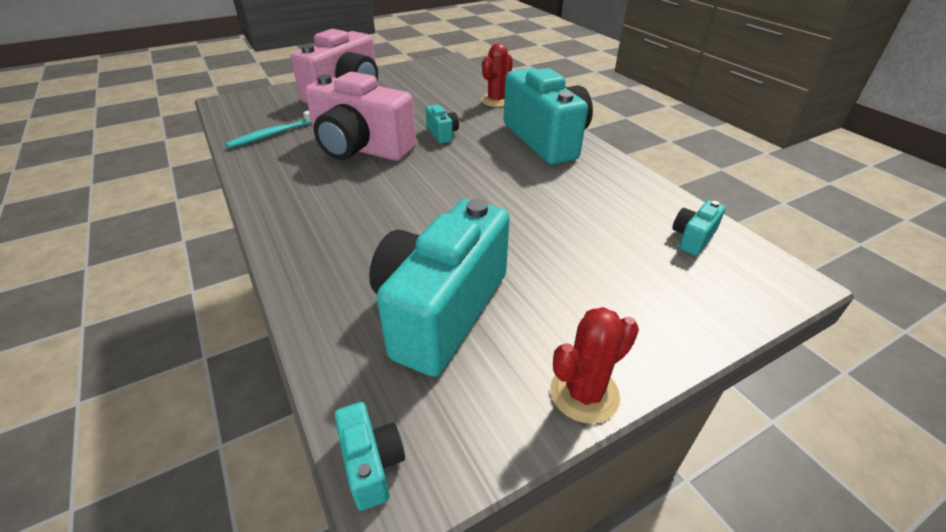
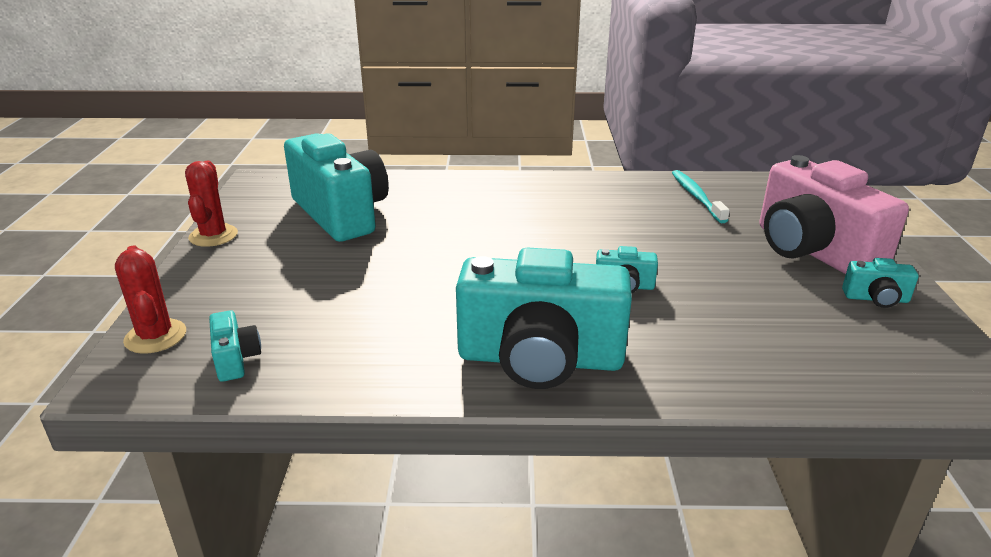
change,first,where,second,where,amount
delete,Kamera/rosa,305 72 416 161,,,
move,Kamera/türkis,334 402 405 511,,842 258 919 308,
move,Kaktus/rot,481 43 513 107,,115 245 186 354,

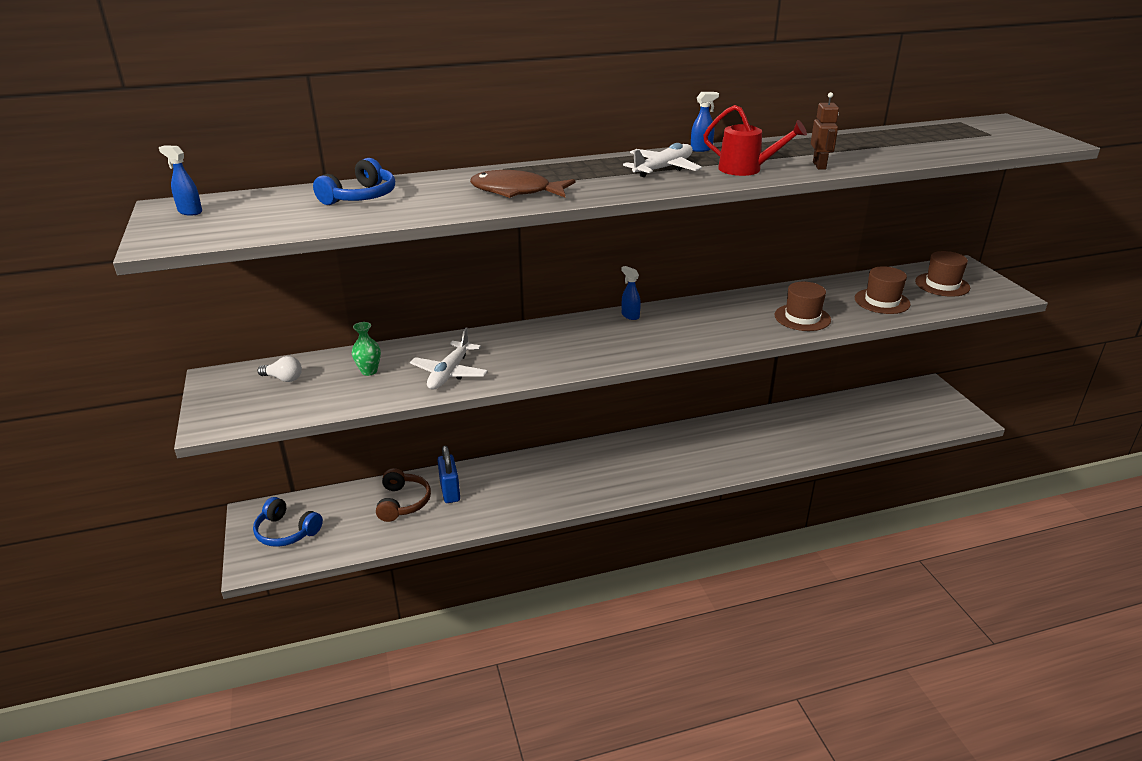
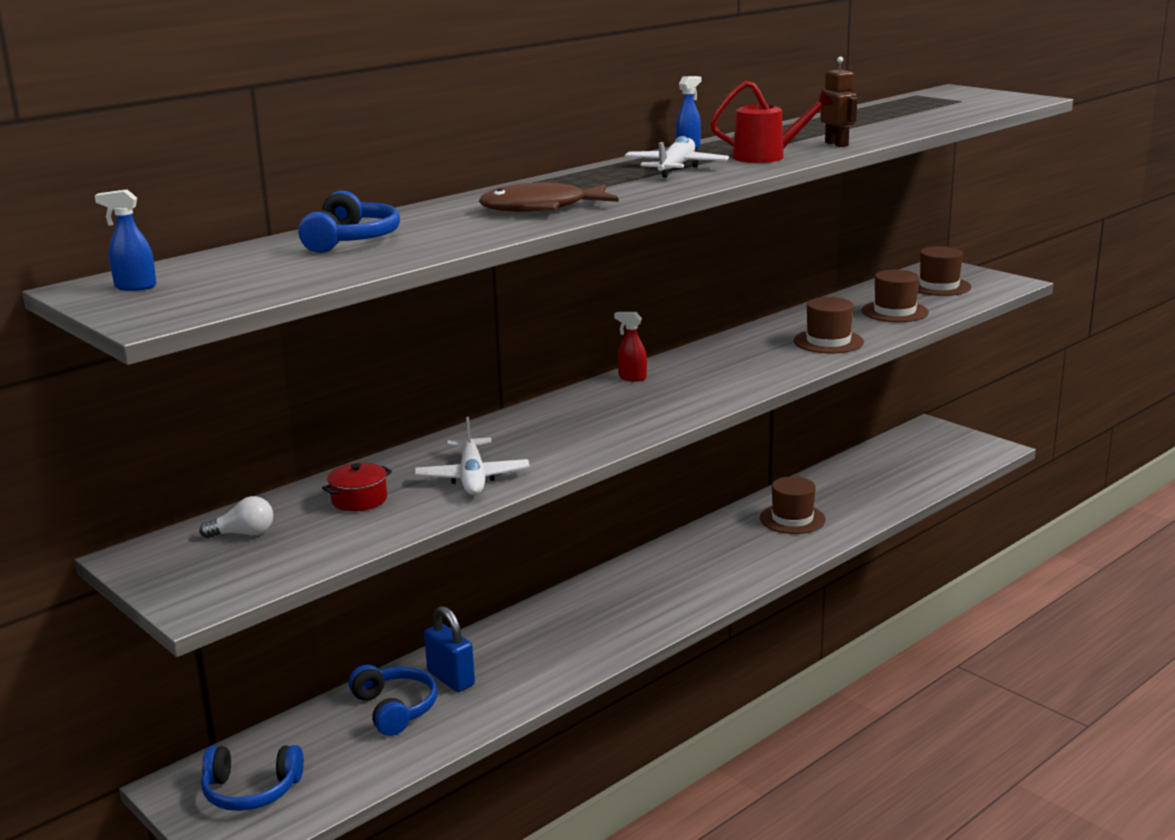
change,first,where,second,where,amount
replace,Vase/grün,352 322 381 376,Kochtopf/rot,322 463 392 511,
recolor,Kopfhörer/braun,376 468 431 522,Kopfhörer/blau,349 664 437 736,
recolor,Sprühflasche/blau,621 266 641 320,Sprühflasche/rot,614 312 647 381,
insert,,,Hut/braun,760 476 826 534,

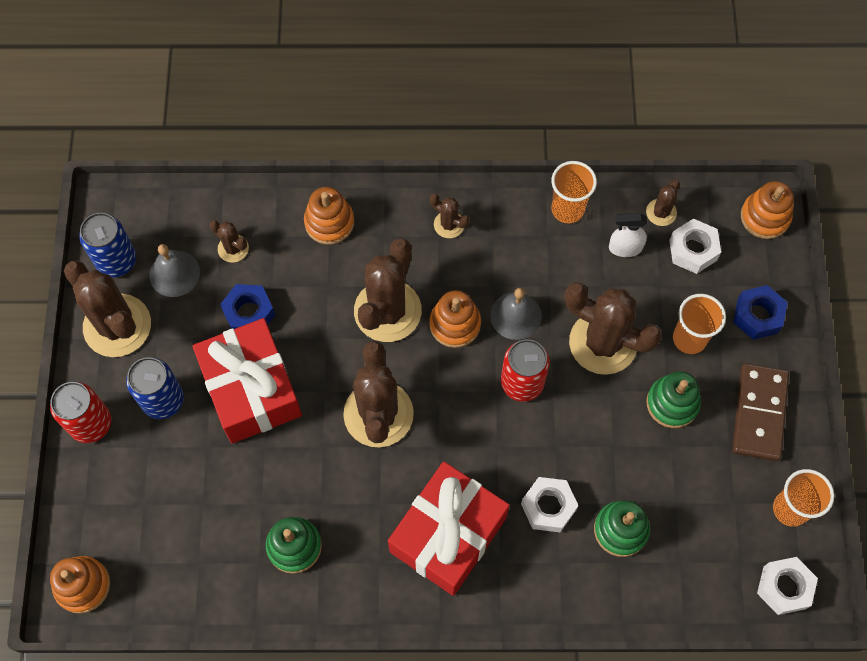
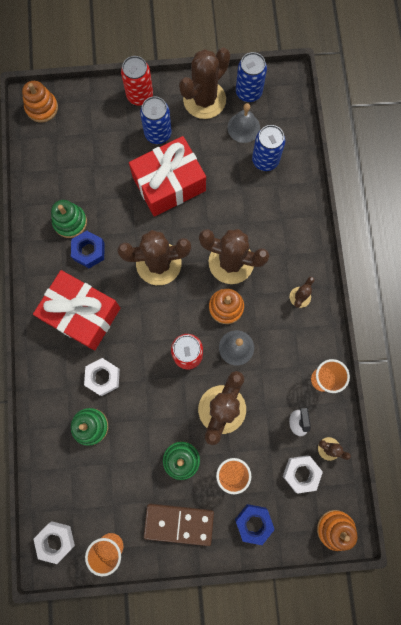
change,first,where,second,where,amount
replace,Kaktus/braun,210 220 249 262,Dose/blau,252 125 285 171,
move,Sechskantmutter/blau,220 284 275 329,,71 231 104 268,
delete,Stapelspielzeug/orange,304 187 354 245,,,

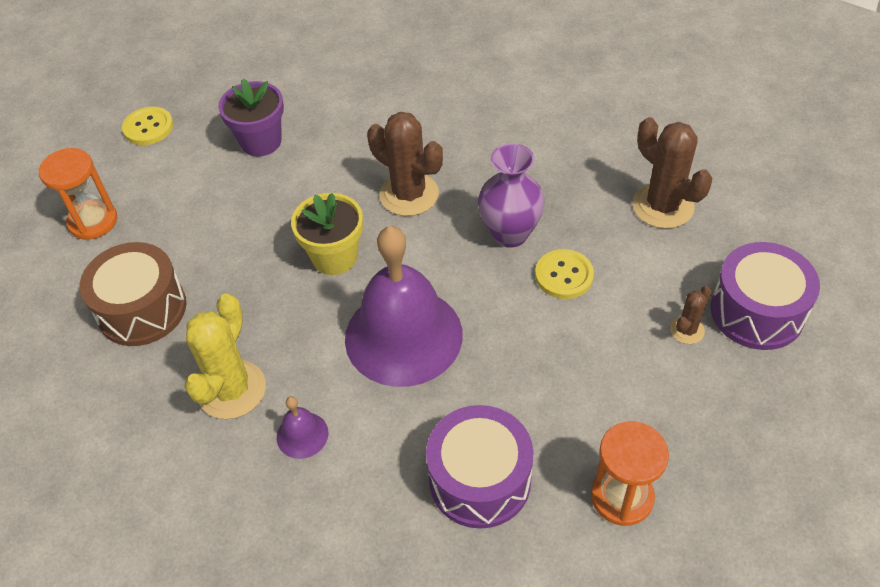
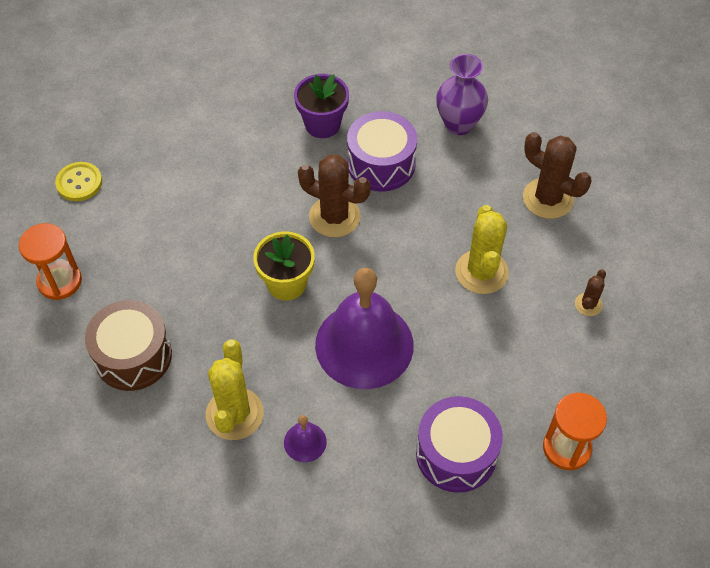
change,first,where,second,where,amount
move,Blumentopf/lila,218 78 284 157,,294 74 349 138,
move,Vase/lila,478 143 545 248,,436 54 488 135,
replace,Knopf/gelb,535 249 594 299,Kaktus/gelb,455 205 509 294,
move,Trommel/lila,711 242 820 350,,347 111 417 191,

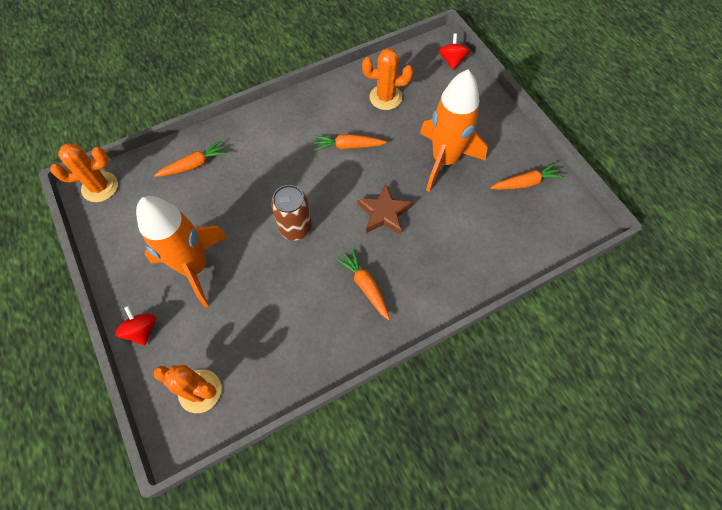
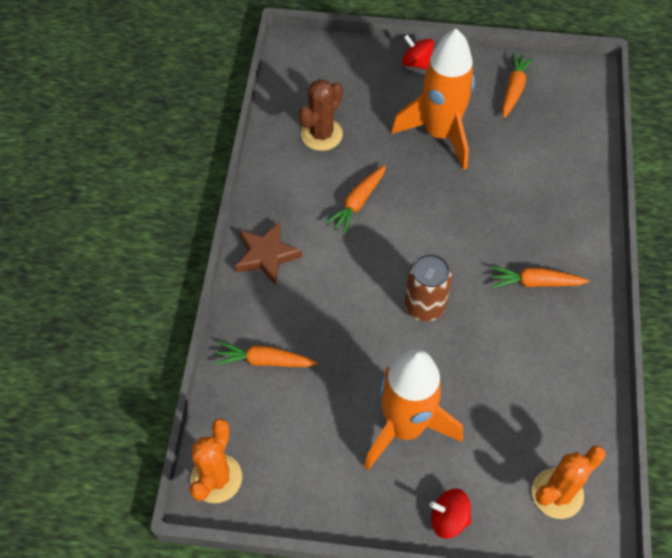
change,first,where,second,where,amount
rotate,Karotte/orange,154 140 228 177,,215 341 318 367,90 degrees counterclockwise
move,Stern/braun,357 184 413 235,,235 221 302 285,
recolor,Kaktus/orange,362 48 413 110,Kaktus/braun,298 79 343 151,
move,Kreisel/rot,439 33 470 70,,402 35 434 69,

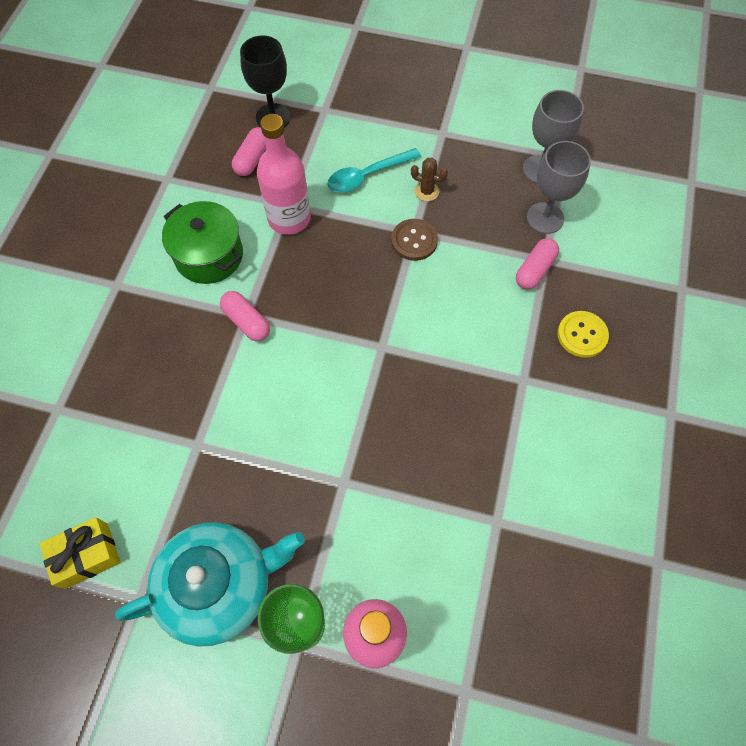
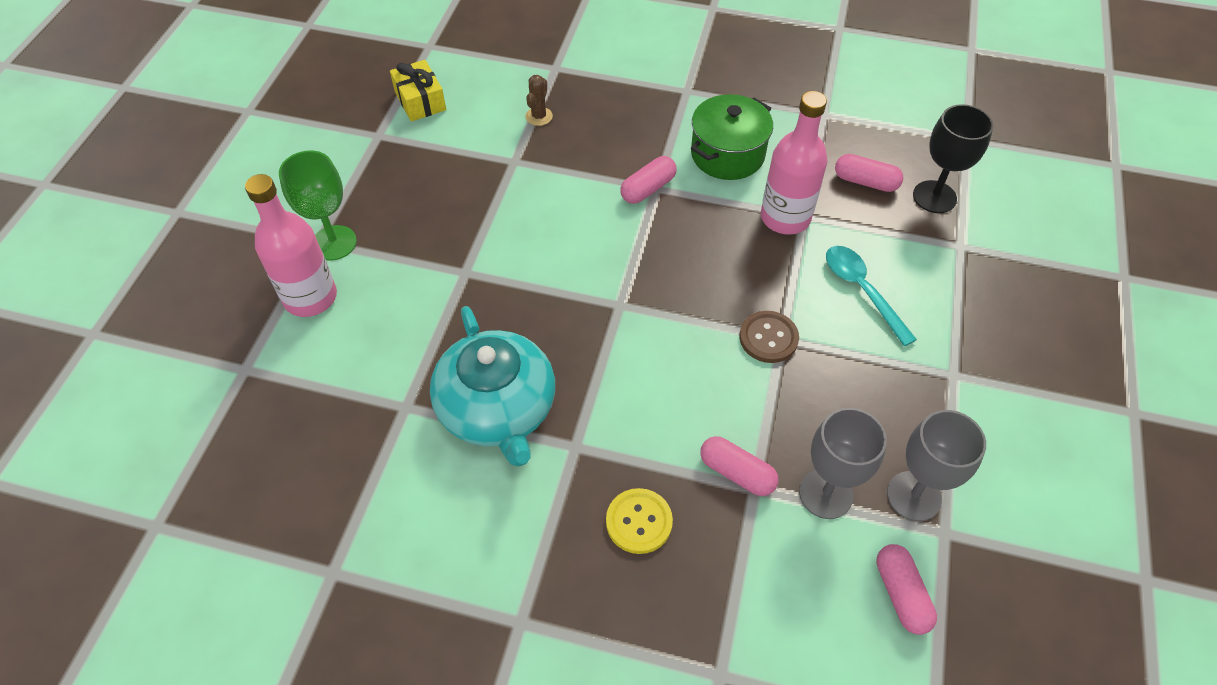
change,first,where,second,where,amount
move,Teekanne/türkis,115 522 305 647,,430 306 555 467,
move,Kaktus/braun,411 157 448 201,,526 75 553 126,
insert,,,Kapsel/rosa,876 544 937 635,

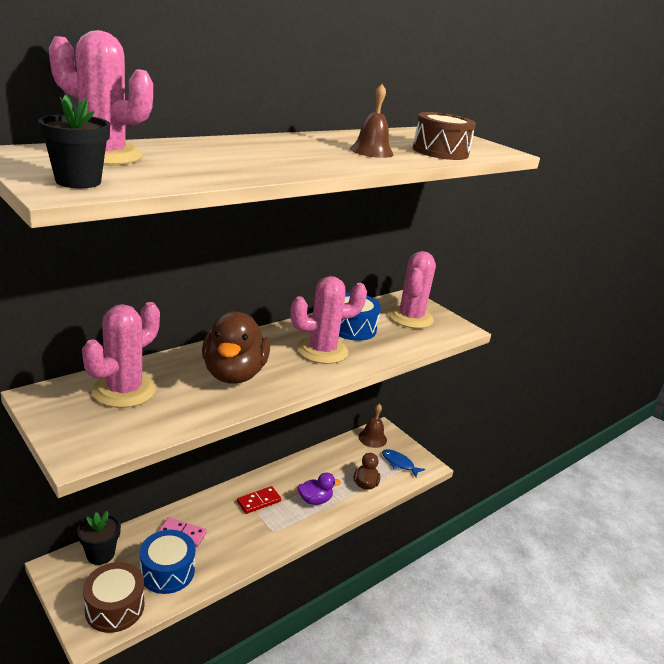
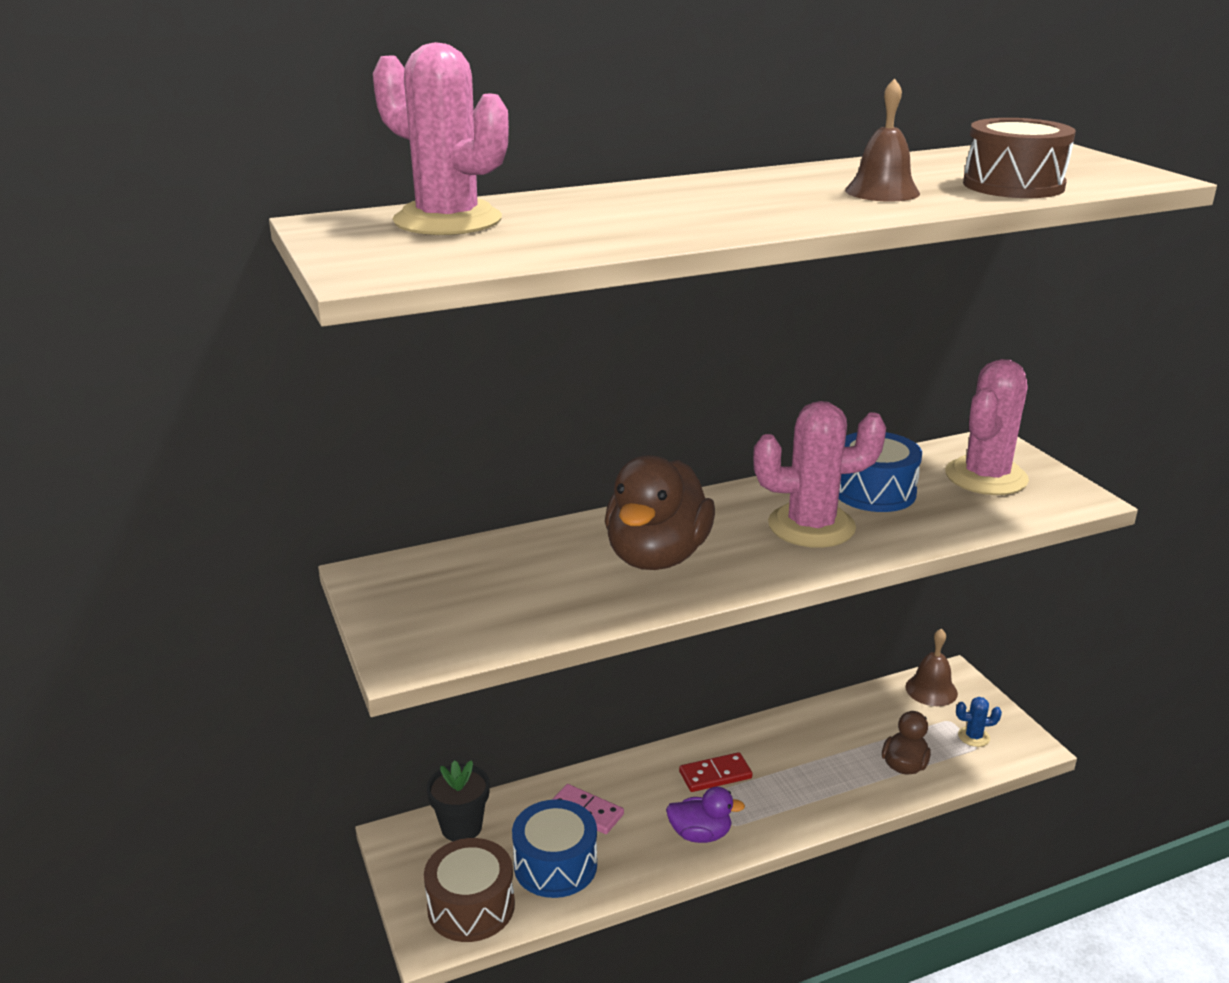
change,first,where,second,where,amount
delete,Blumentopf/schwarz,38 95 110 188,,,
delete,Kaktus/rosa,82 302 160 408,,,
move,Ente/lila,298 472 341 505,,666 787 745 843,
replace,Fisch/blau,382 449 425 477,Kaktus/blau,956 697 1002 747,

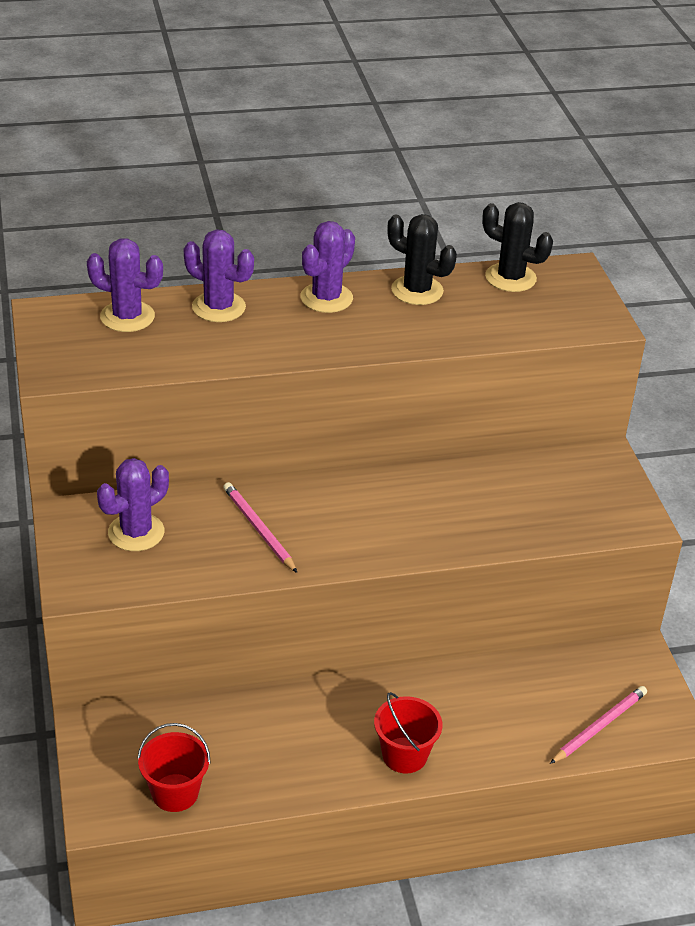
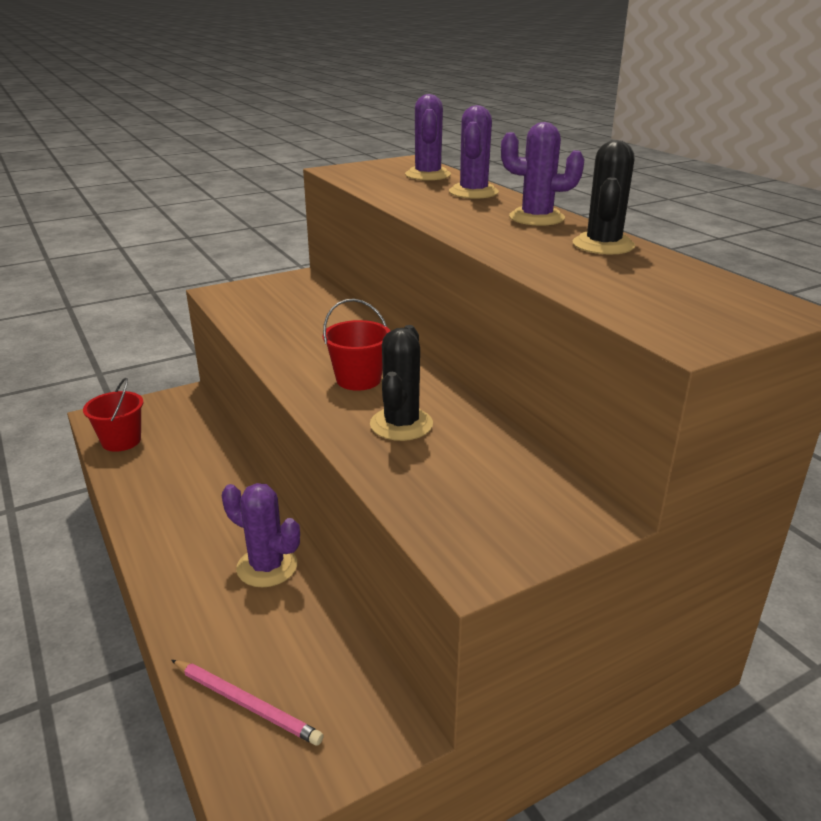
change,first,where,second,where,amount
move,Kaktus/lila,97 458 169 551,,222 483 300 587,
delete,Bleistift/rosa,223 482 297 573,,,
move,Eimer/rot,374 692 443 773,,323 299 390 391,
move,Kaktus/schwarz,482 202 553 292,,370 325 433 441,

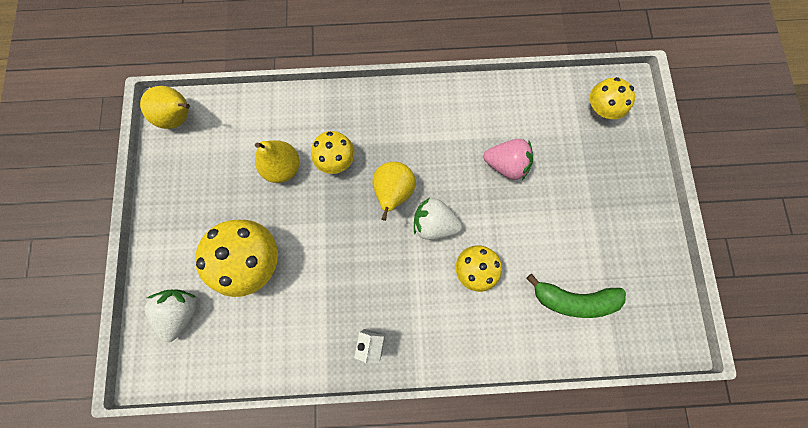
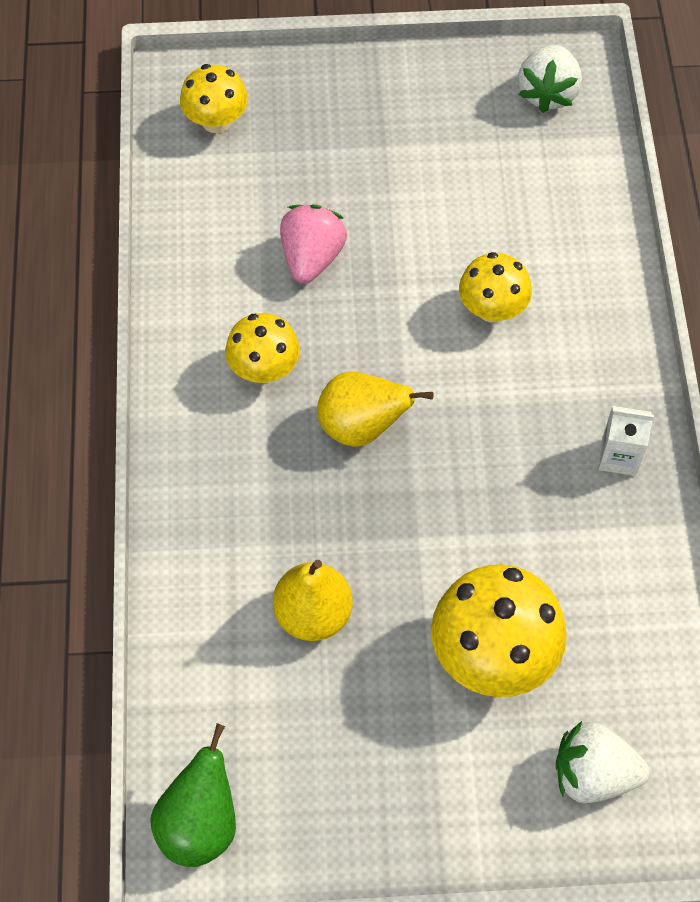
change,first,where,second,where,amount
recolor,Birne/gelb,140 86 190 129,Birne/grün,150 723 236 867,
move,Pilz/gelb,311 131 355 174,,225 313 300 383,
move,Erdbeere/weiß,414 198 462 240,,518 45 582 113,
delete,Banane/grün,526 274 626 318,,,

